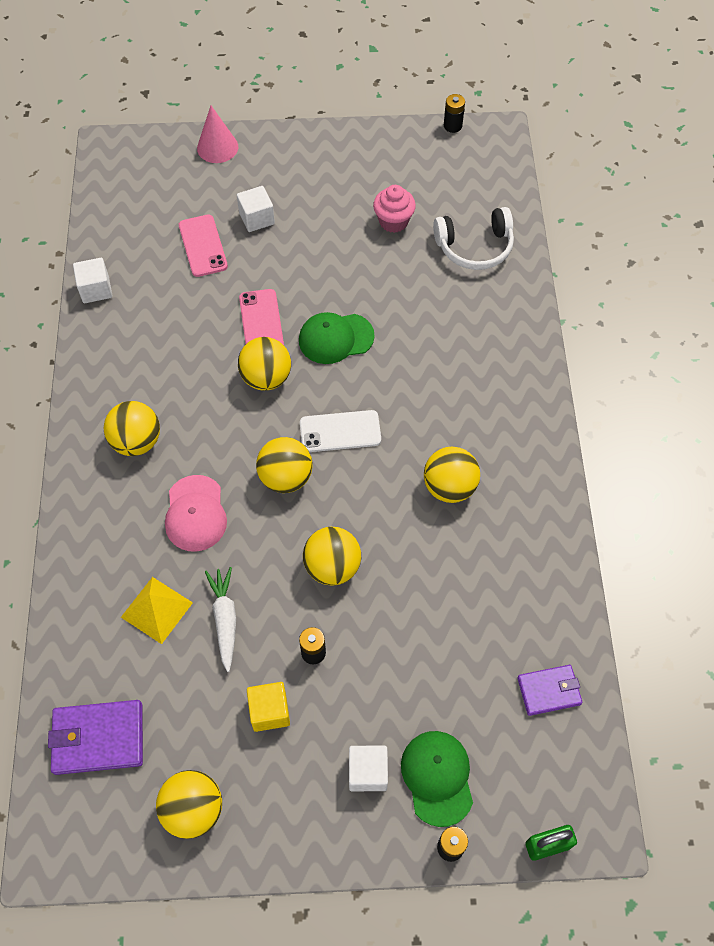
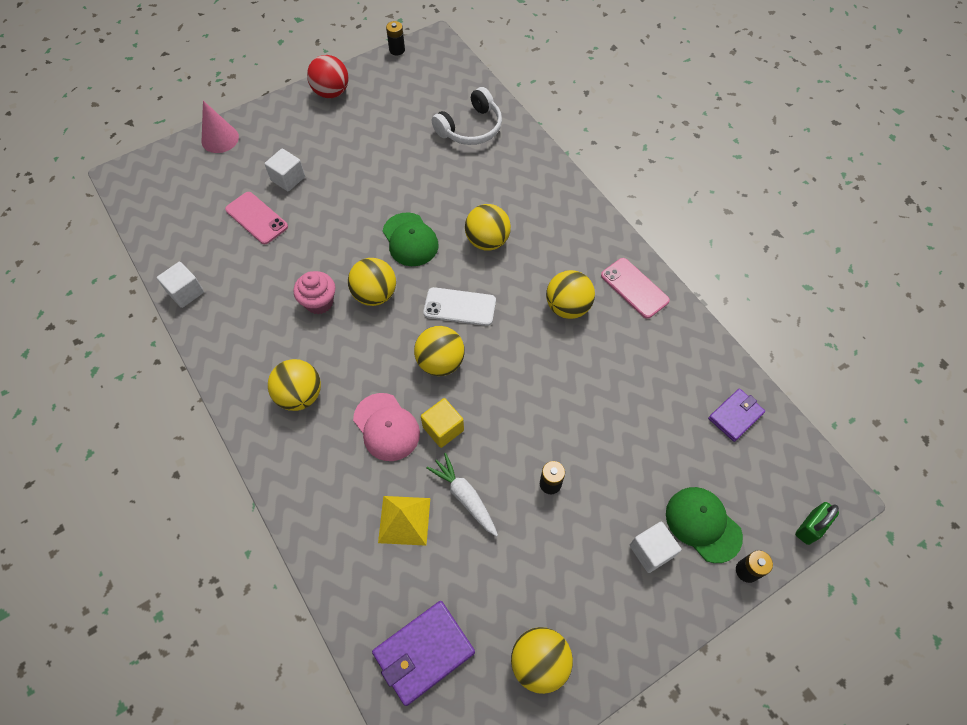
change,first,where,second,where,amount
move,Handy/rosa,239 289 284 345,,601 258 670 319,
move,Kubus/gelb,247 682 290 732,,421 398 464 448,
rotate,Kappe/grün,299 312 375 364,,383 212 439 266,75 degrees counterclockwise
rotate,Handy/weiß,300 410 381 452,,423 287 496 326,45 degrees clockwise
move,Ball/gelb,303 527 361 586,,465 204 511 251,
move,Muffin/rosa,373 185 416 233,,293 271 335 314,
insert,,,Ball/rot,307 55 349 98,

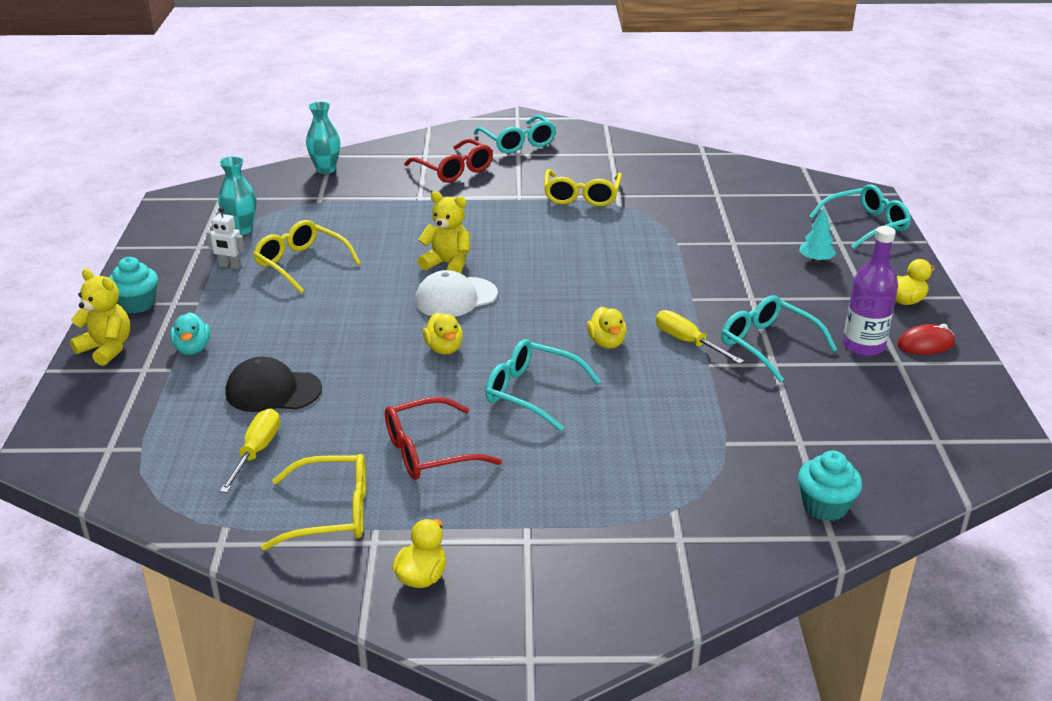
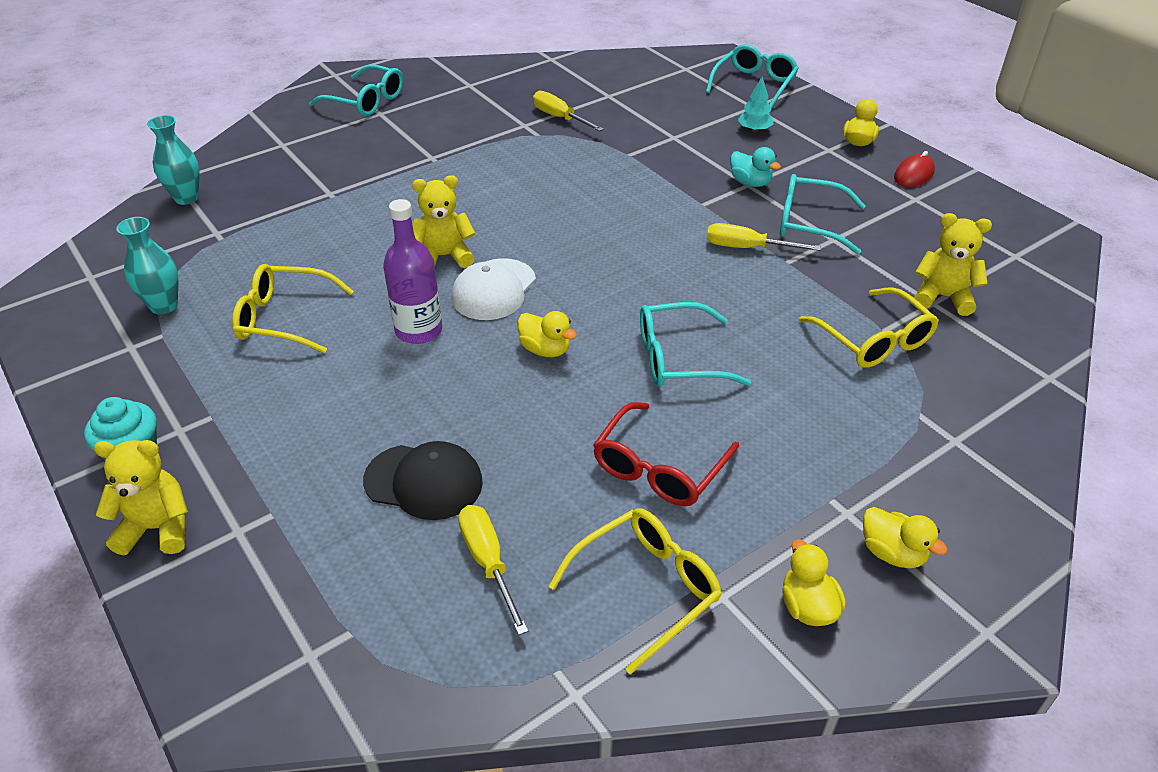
change,first,where,second,where,amount
move,Ente/türkis,170 312 210 355,,730 147 781 187,
delete,Roboter/weiß,206 207 245 269,,,
rotate,Kappe/schwarz,226 357 322 412,,363 441 483 520,135 degrees counterclockwise
delete,Brille/rot,404 139 493 182,,,
move,Brille/gelb,544 169 622 206,,799 287 939 368,
move,Ente/gelb,587 307 627 349,,863 507 948 568,
delete,Muffin/türkis,798 450 862 521,,,
move,Flasche/lila,843 226 898 356,,383 199 442 344,
insert,,,Schraubenzieher/gelb,533 91 604 132,
insert,,,Teddybär/gelb,914 213 992 316,

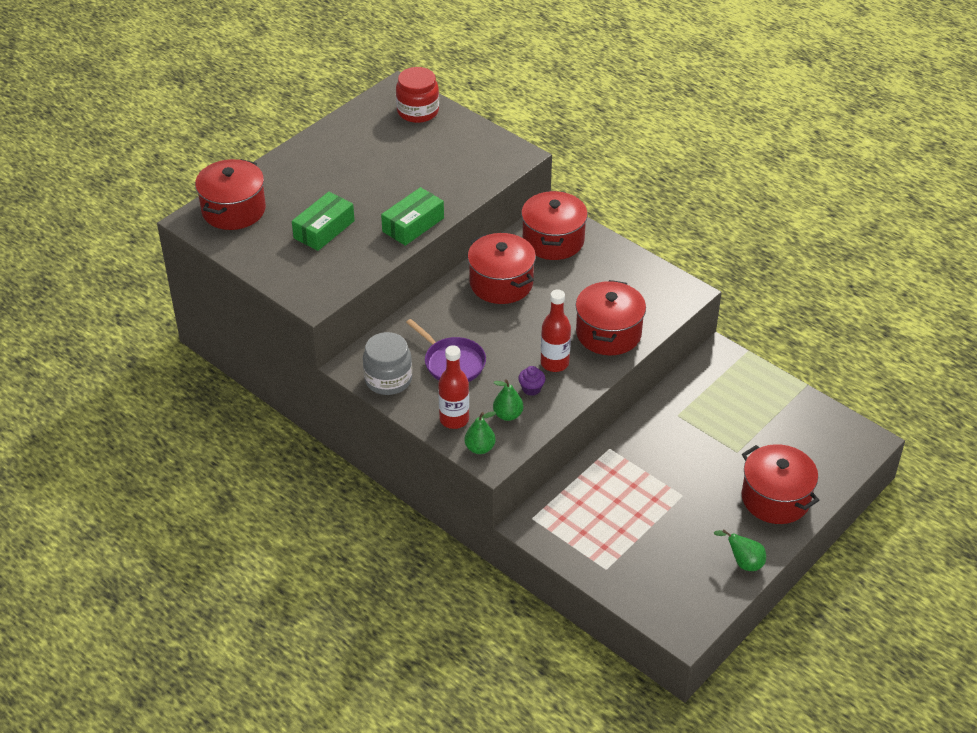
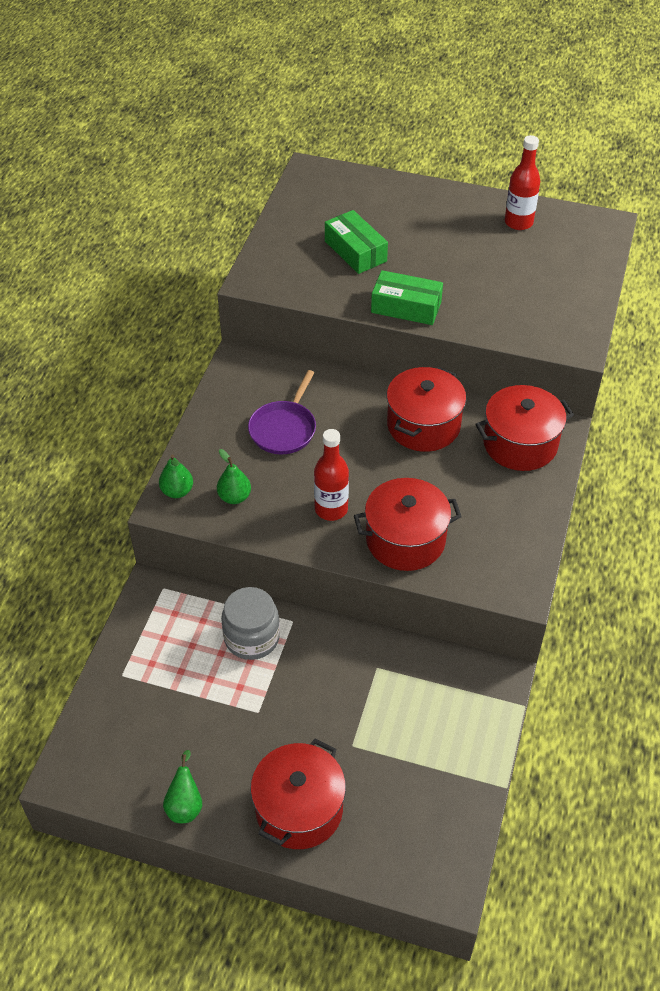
change,first,where,second,where,amount
delete,Kochtopf/rot,195 159 266 230,,,
rotate,Schachtel/grün,292 192 355 251,,325 210 388 274,45 degrees clockwise
move,Einmachglas/grau,363 332 412 395,,221 587 280 660,
delete,Einmachglas/rot,396 67 439 123,,,
move,Flasche/rot,438 345 469 429,,505 135 540 230,
delete,Muffin/lila,518 366 545 396,,,

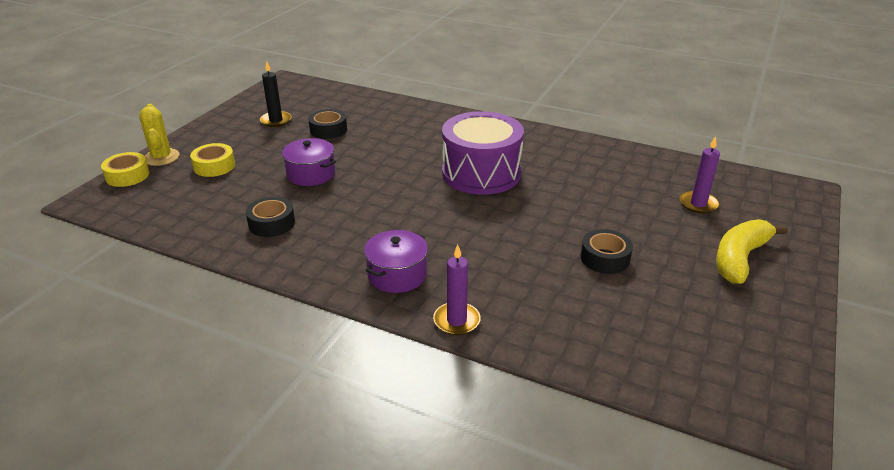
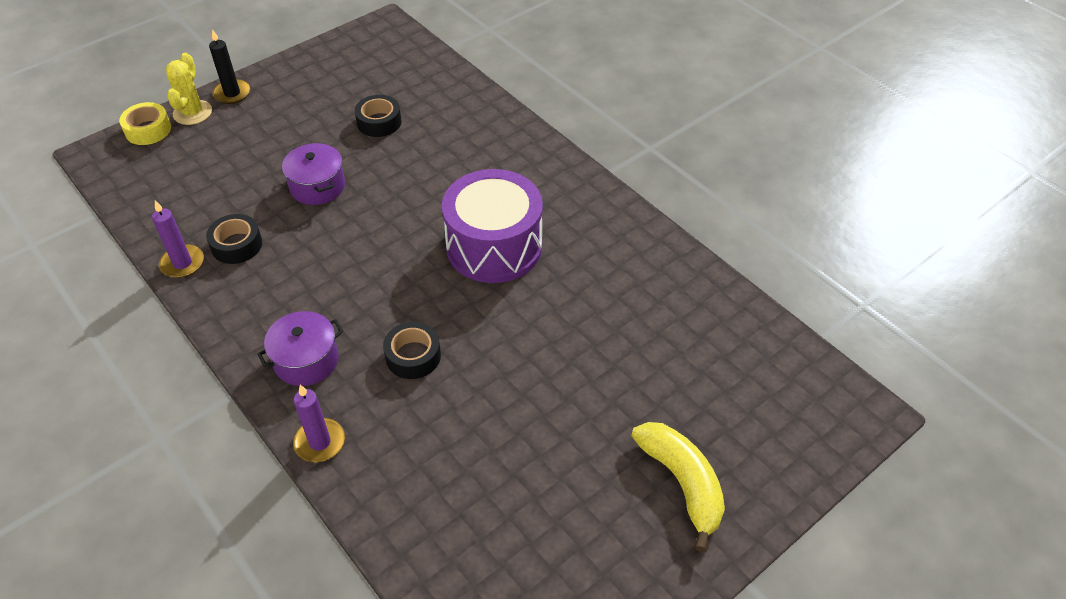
change,first,where,second,where,amount
delete,Klebeband/gelb,190 143 235 177,,,
move,Kerze/schwarz,260 61 291 127,,209 29 250 104,
move,Klebeband/schwarz,580 229 633 274,,383 322 441 379,
move,Kerze/lila,680 136 720 213,,152 200 204 278,
rotate,Banane/gelb,716 219 788 284,,631 422 725 552,90 degrees clockwise

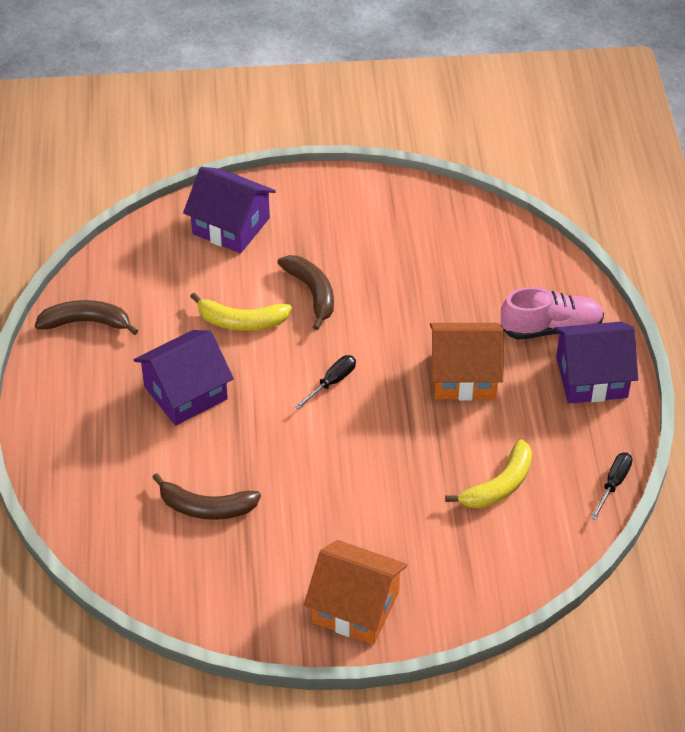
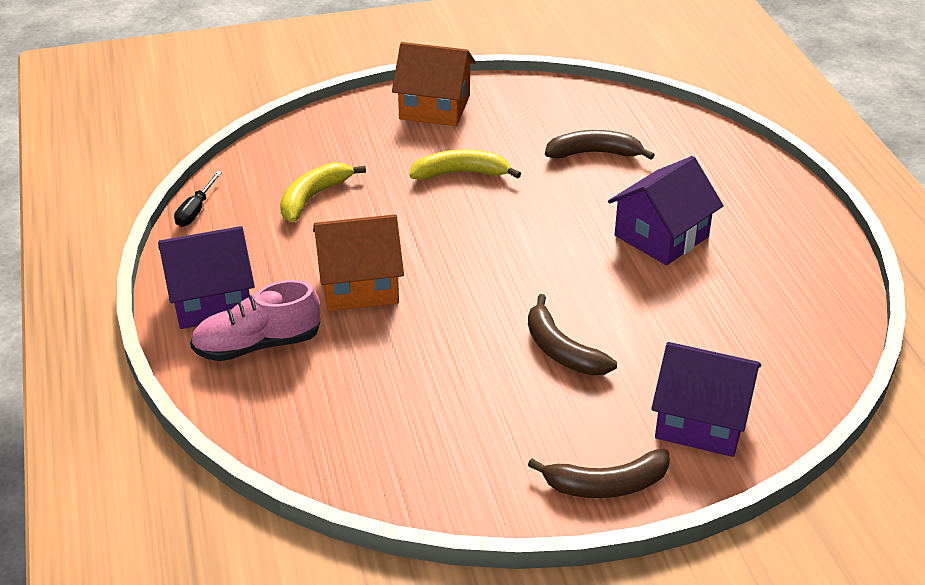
change,first,where,second,where,amount
move,Banane/braun,35 300 138 335,,528 449 670 498,
move,Banane/gelb,190 293 292 331,,409 149 521 180,
delete,Schraubenzieher/schwarz,295 355 356 410,,,

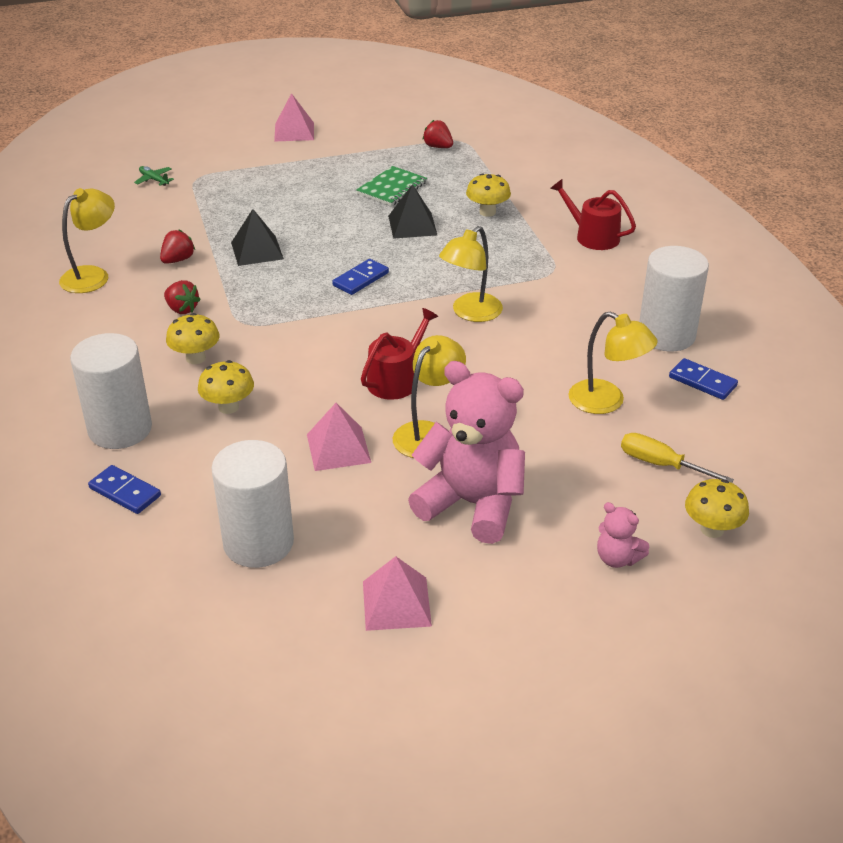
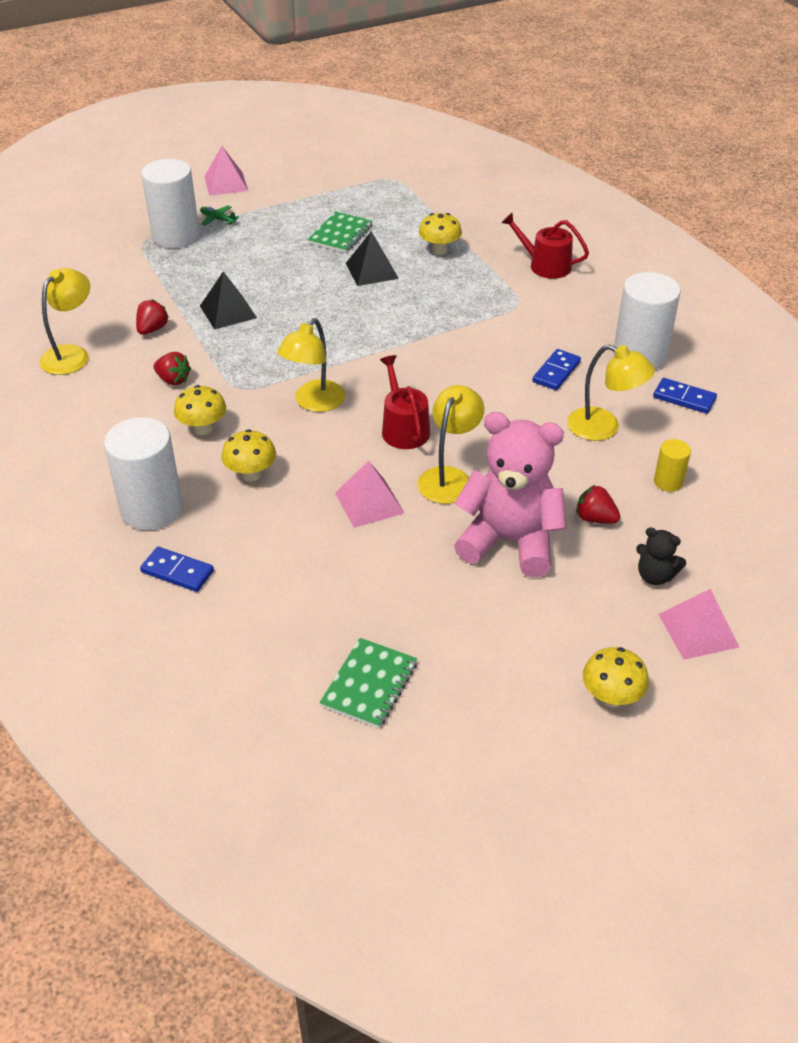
change,first,where,second,where,amount
move,Flugzeug/grün,134 166 174 186,,200 205 239 226,
move,Vollzylinder/weiß,212 440 294 568,,141 159 200 248,
move,Dominostein/blau,332 259 389 295,,532 349 581 390,
rotate,Gießkanne/rot,361 308 438 400,,380 355 430 449,45 degrees counterclockwise
move,Pyramide/rosa,363 556 432 631,,659 588 739 660,
move,Erdbeere/rot,423 120 453 148,,576 485 620 524,
move,Lampe/gelb,439 226 503 322,,277 318 345 412,
recolor,Teddybär/rosa,597 502 649 568,Teddybär/schwarz,636 527 686 585,
replace,Schraubenzieher/gelb,621 433 734 483,Vollzylinder/gelb,654 439 691 492,
move,Pilz/gelb,685 479 749 538,,583 647 649 707,
insert,,,Notizbuch/grün,320 638 417 729,

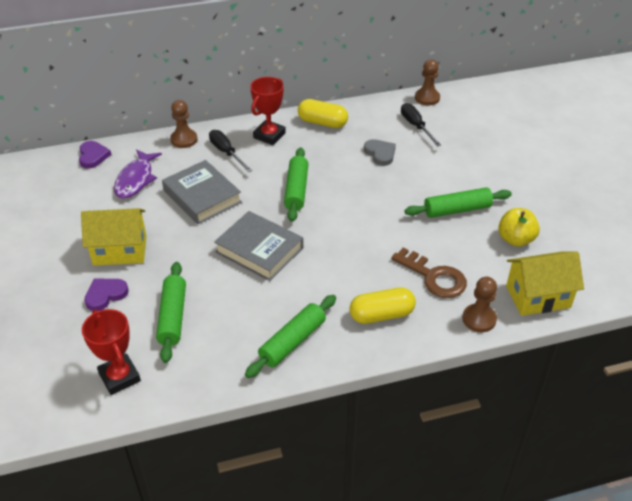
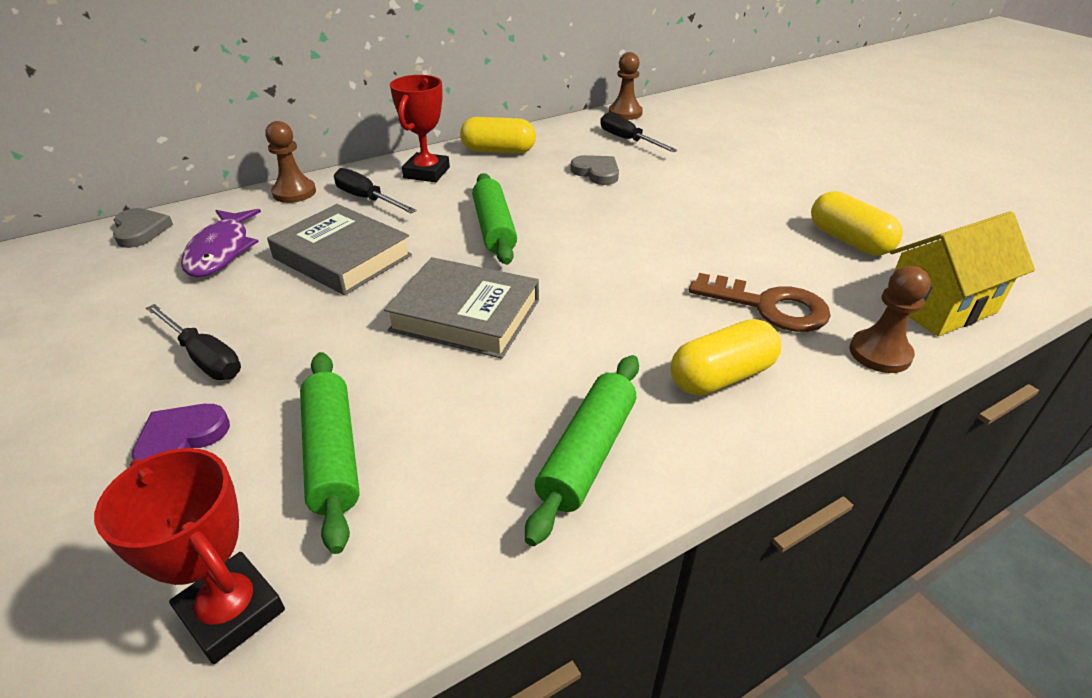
change,first,where,second,where,amount
recolor,Herz/lila,79 141 111 169,Herz/grau,113 208 173 248,
replace,Haus/gelb,81 208 147 266,Schraubenzieher/schwarz,146 304 241 380,
delete,Nudelholz/grün,404 187 512 218,,,
replace,Apfel/gelb,499 208 540 247,Kapsel/gelb,811 191 903 256,

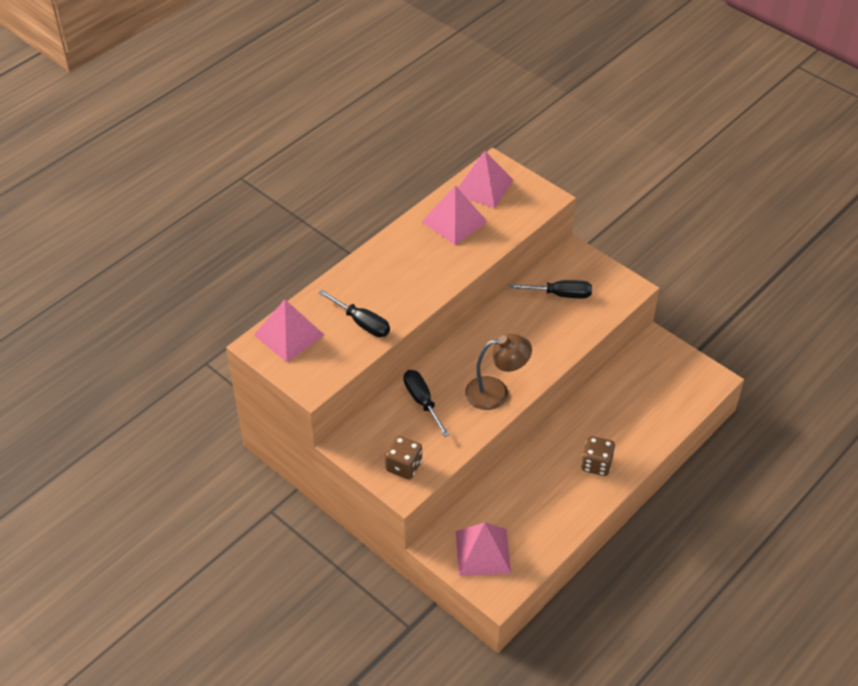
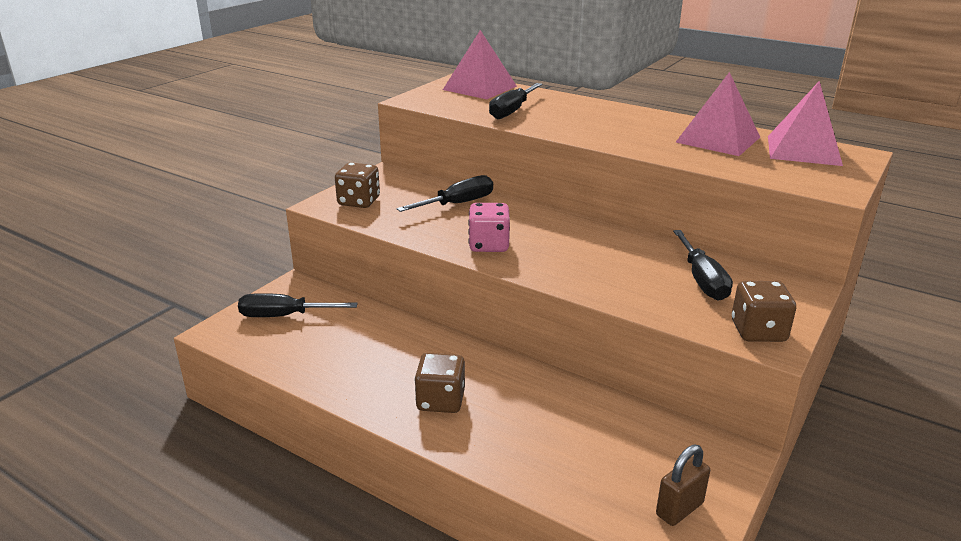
change,first,where,second,where,amount
replace,Pyramide/rosa,456 522 511 576,Schraubenzieher/schwarz,238 293 358 317,
replace,Lampe/braun,465 334 532 410,Spielwürfel/rosa,468 203 510 252,
insert,,,Vorhängeschloss/braun,656 445 710 526,
insert,,,Spielwürfel/braun,732 281 796 342,

